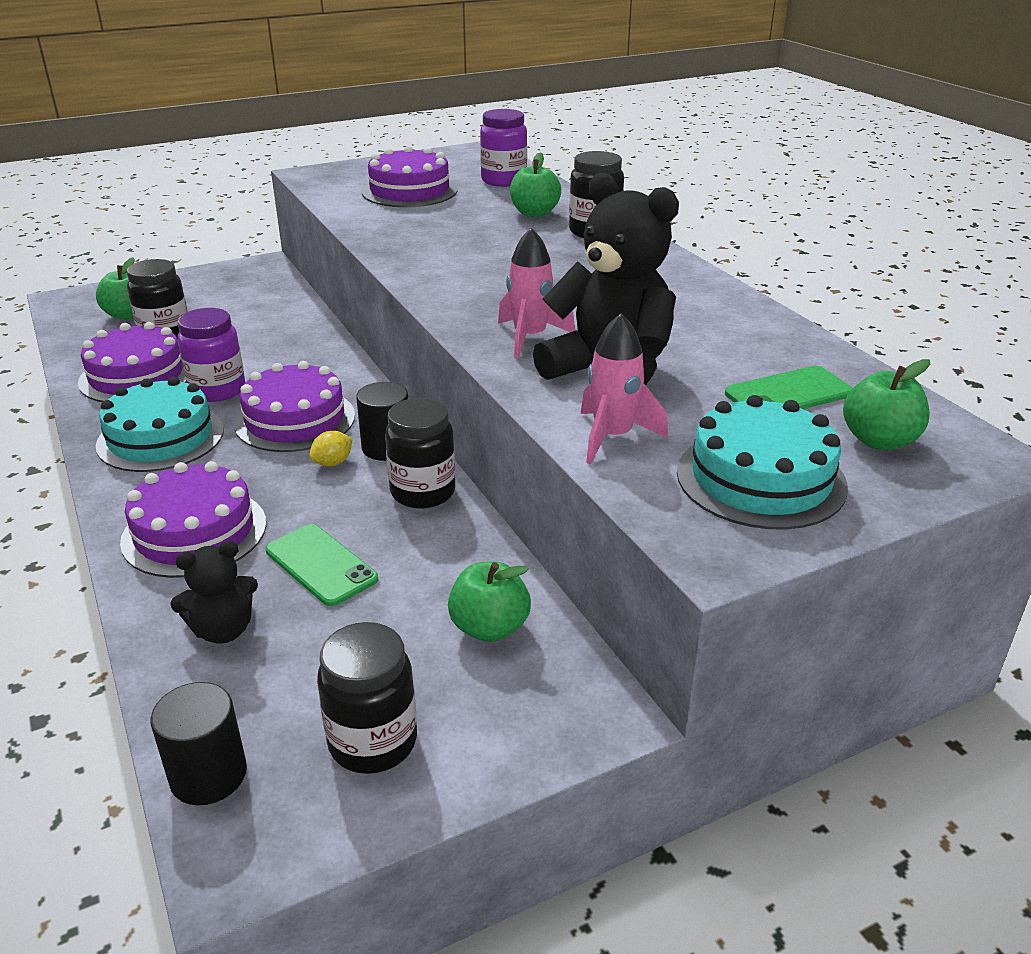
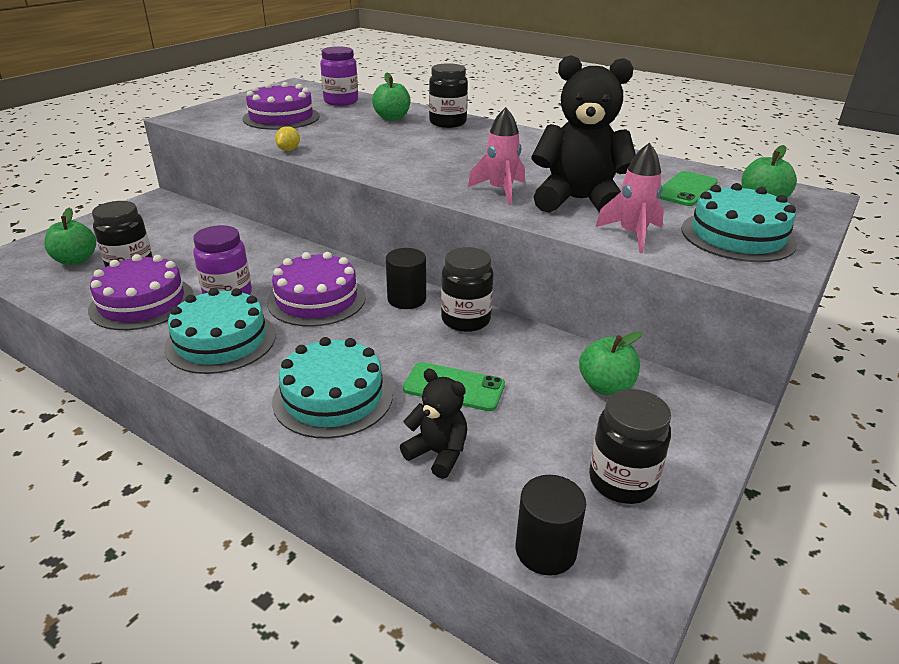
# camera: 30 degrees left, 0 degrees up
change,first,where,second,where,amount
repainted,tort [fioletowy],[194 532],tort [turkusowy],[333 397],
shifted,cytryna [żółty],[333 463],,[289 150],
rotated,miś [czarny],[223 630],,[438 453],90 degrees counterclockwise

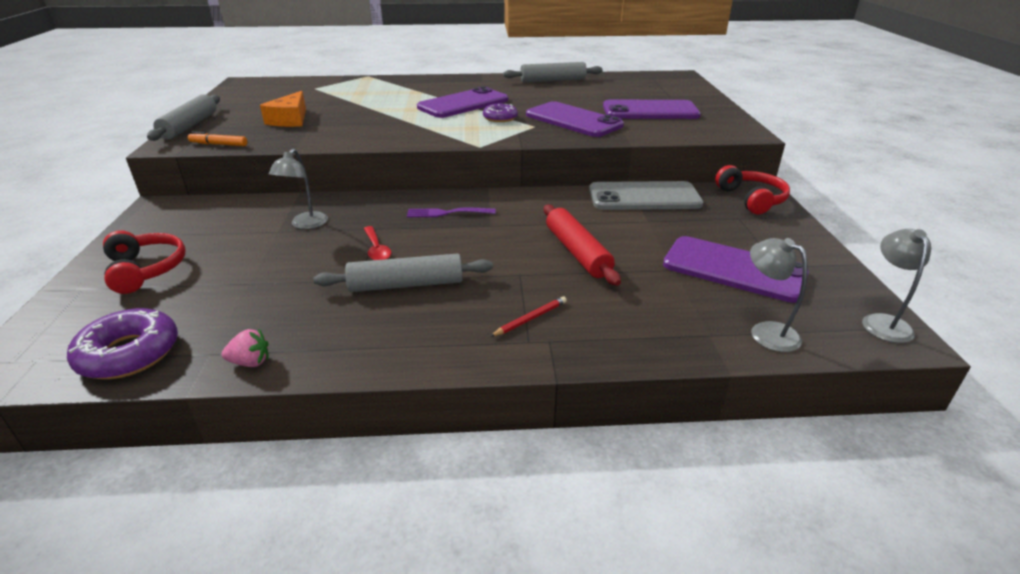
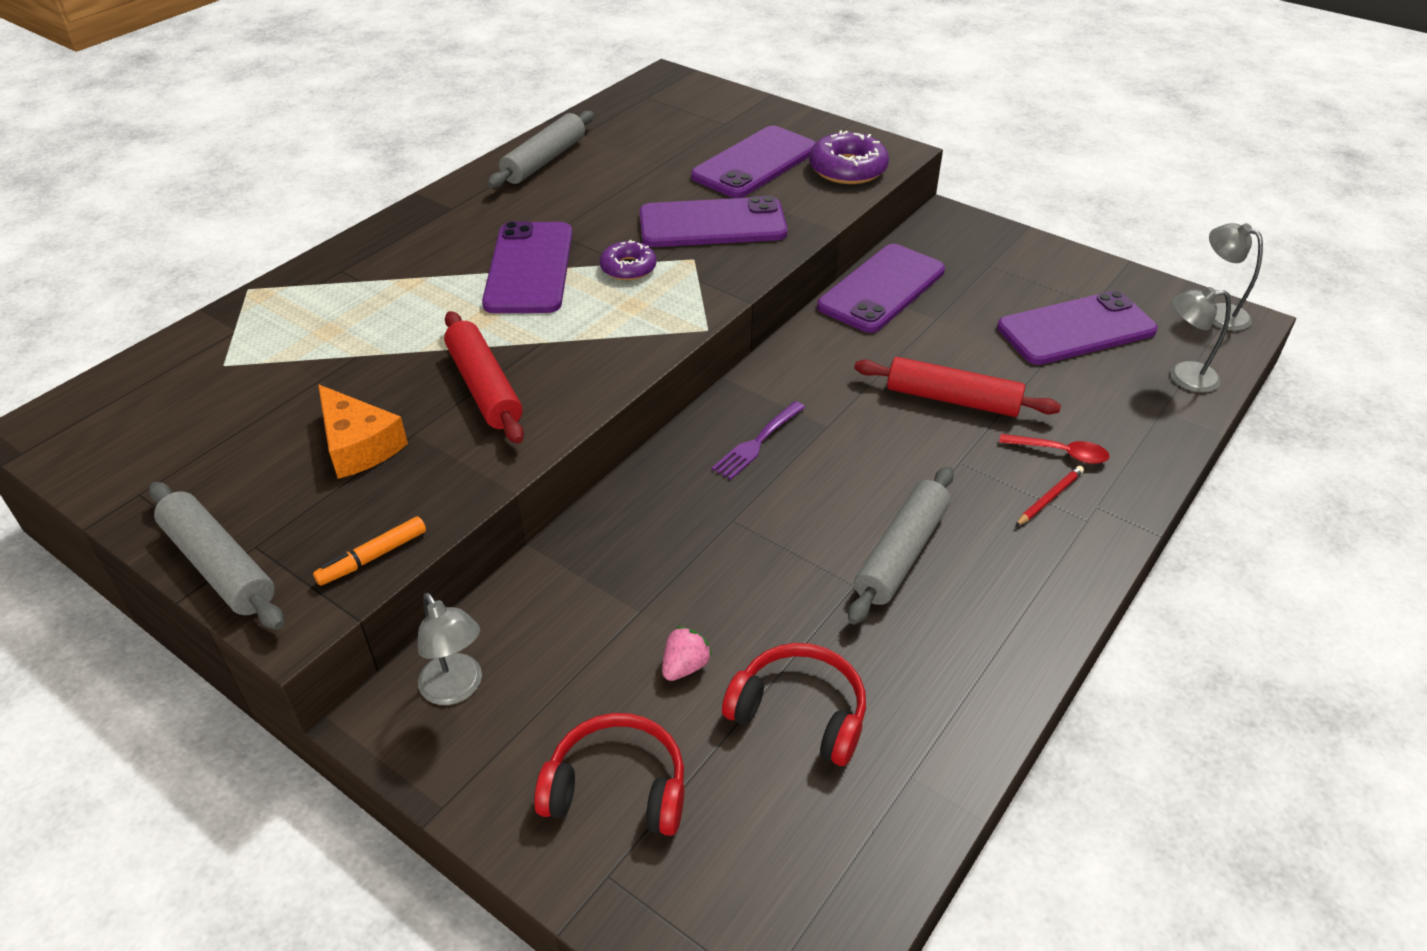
# camera: 50 degrees left, 10 degrees up
change,first,where,second,where,amount
shifted,lampka [szary],[305 225],,[456 689],
new,,,wałek do ciasta [czerwony],[484 387],
shifted,truskawka [różowy],[250 362],,[685 666],
shifted,słuchawki [czerwony],[752 199],,[800 712],
shifted,donut [fioletowy],[129 353],,[847 169],
repainted,telefon [szary],[644 197],telefon [fioletowy],[882 289],
shifted,łyżka [czerwony],[376 249],,[1060 453],
rotated,ołówek [czerwony],[530 319],,[1049 498],45 degrees clockwise

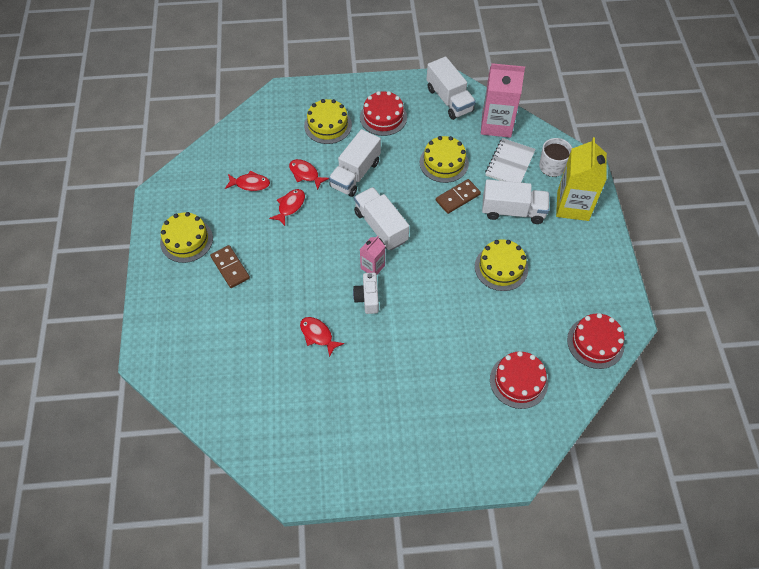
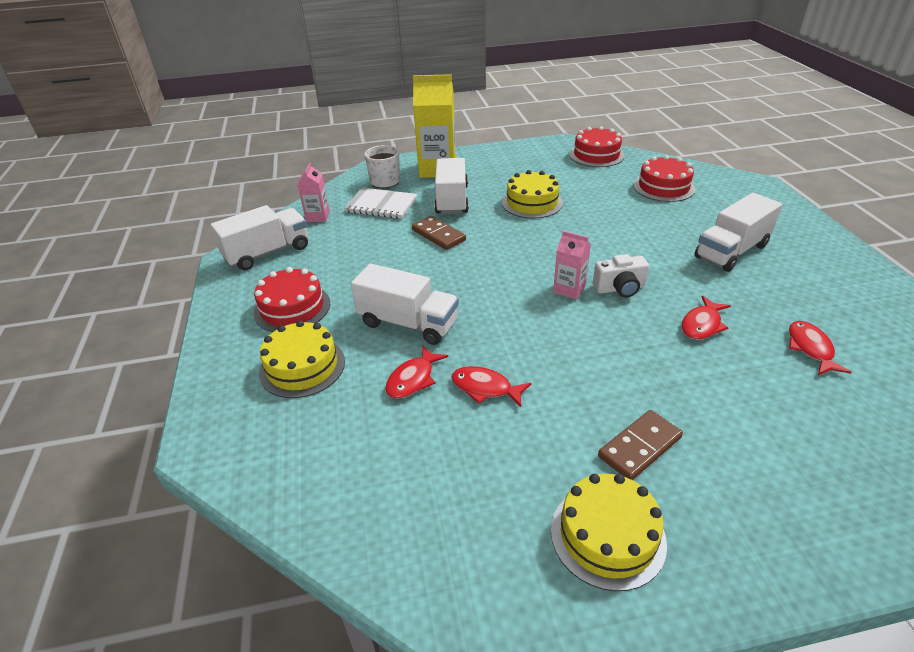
# camera: 95 degrees left, 20 degrees down
change,first,where,second,where,amount
scaled,karton mleka [różowy],[496 124],,[318 217],x0.52
shifted,ciężarówka [biały],[381 227],,[731 251],
shifted,ryba [czerwony],[250 184],,[810 348],
gone,tort [żółty],[444 163],,,

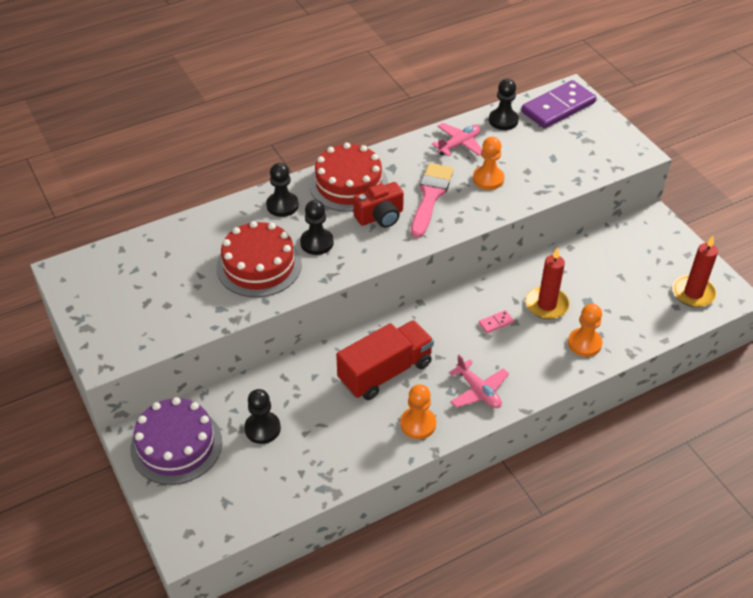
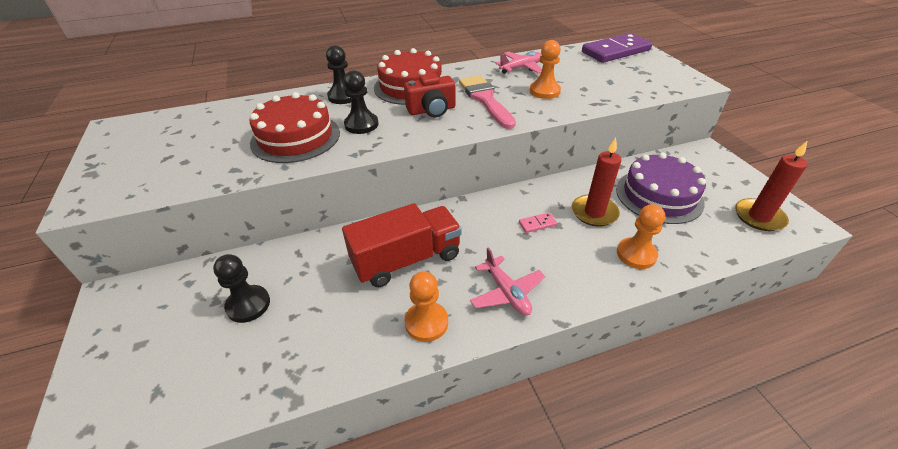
# camera: 10 degrees right, 5 degrees down
change,first,where,second,where,amount
rotated,pędzel [różowy],[430 196],,[485 99],45 degrees counterclockwise
shifted,tort [fioletowy],[176 445],,[659 195],
gone,pionek [czarny],[503 120],,,

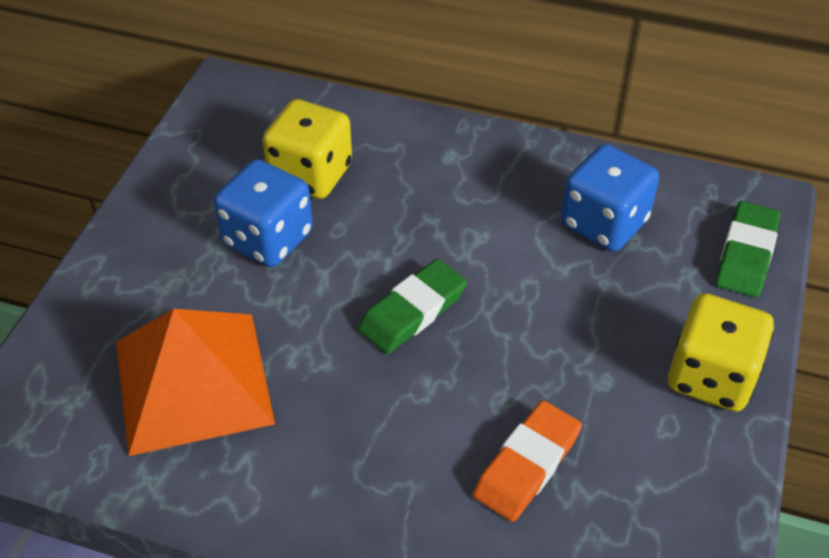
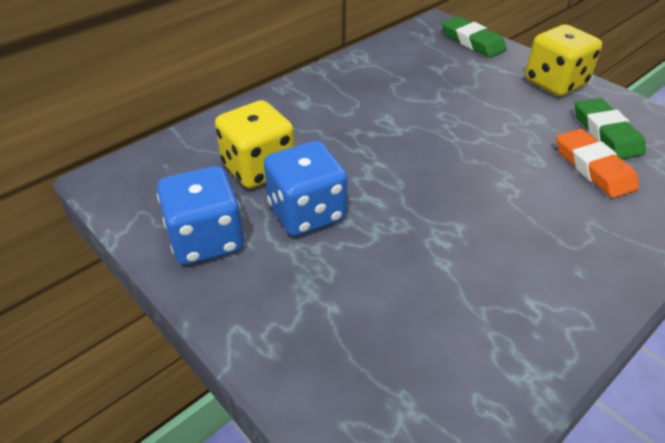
# camera: 60 degrees left, 5 degrees down
change,first,where,second,where,amount
shifted,kostka do gry [niebieski],[604 223],,[206 240],
shifted,gumka do mazania [zielony],[413 311],,[606 133],
gone,piramida [pomarańczowy],[192 381],,,

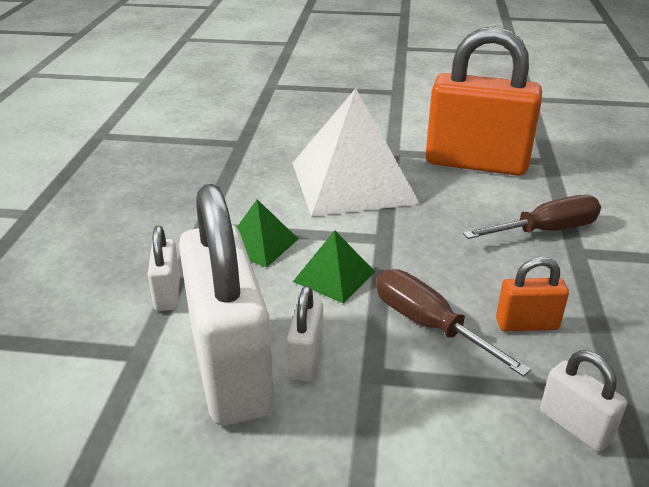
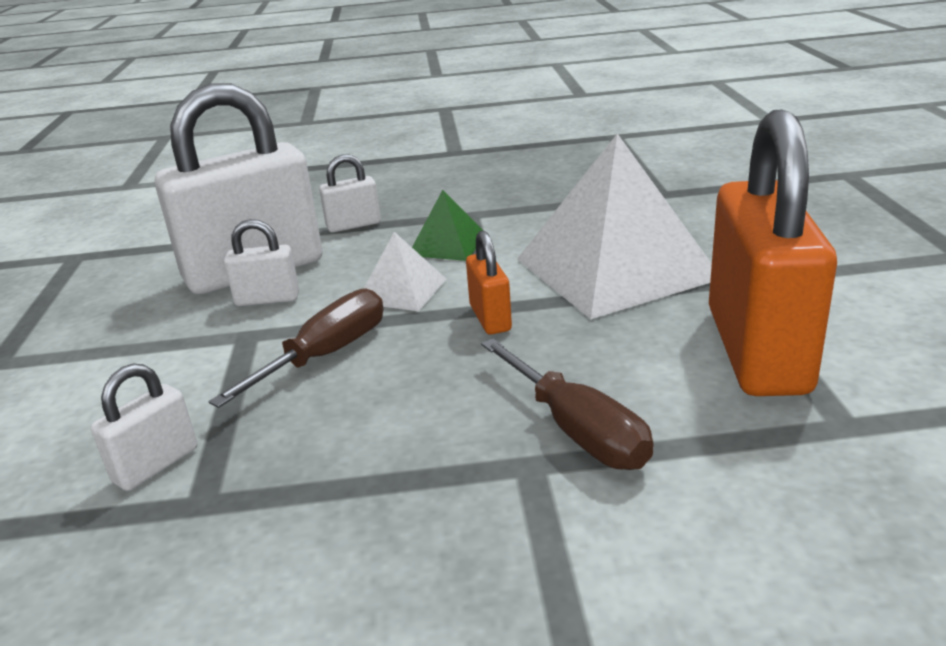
# camera: 80 degrees right, 5 degrees down
change,first,where,second,where,amount
repainted,piramida [zielony],[334 276],piramida [biały],[401 290],
shifted,kłódka [pomarańczowy],[527 324],,[490 318],

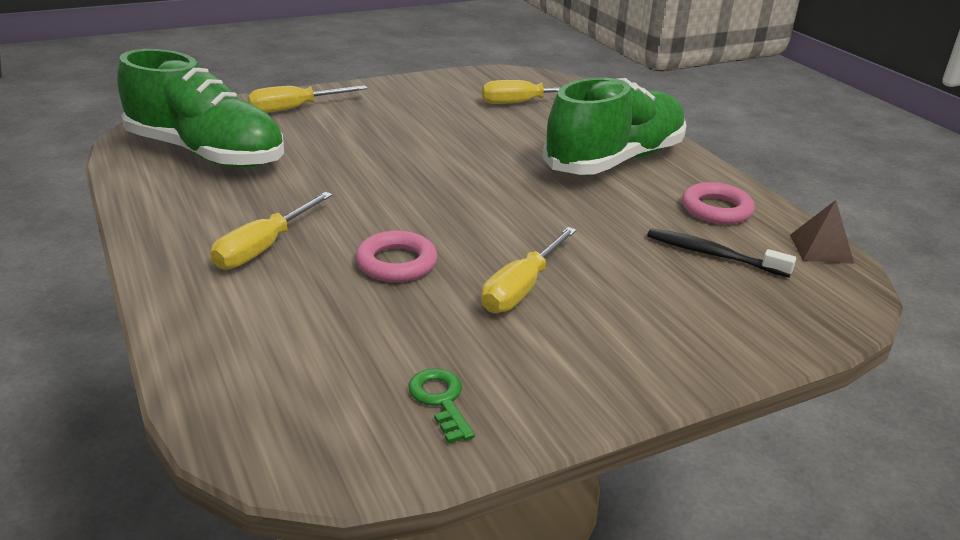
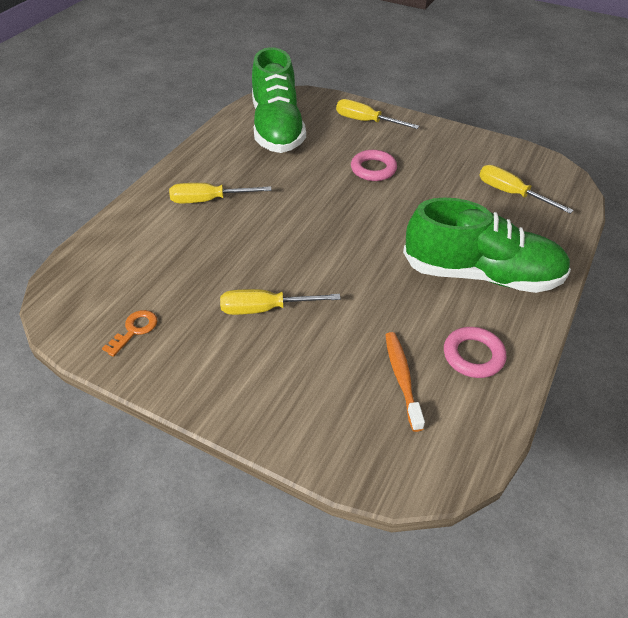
# camera: 55 degrees right, 15 degrees up
change,first,where,second,where,amount
repainted,klucz [zielony],[440 400],klucz [pomarańczowy],[134 330],
shifted,pierścień [różowy],[396 263],,[373 169],
repainted,szczoteczka do zębów [czarny],[712 254],szczoteczka do zębów [pomarańczowy],[402 378],
gone,piramida [brązowy],[821 249],,,

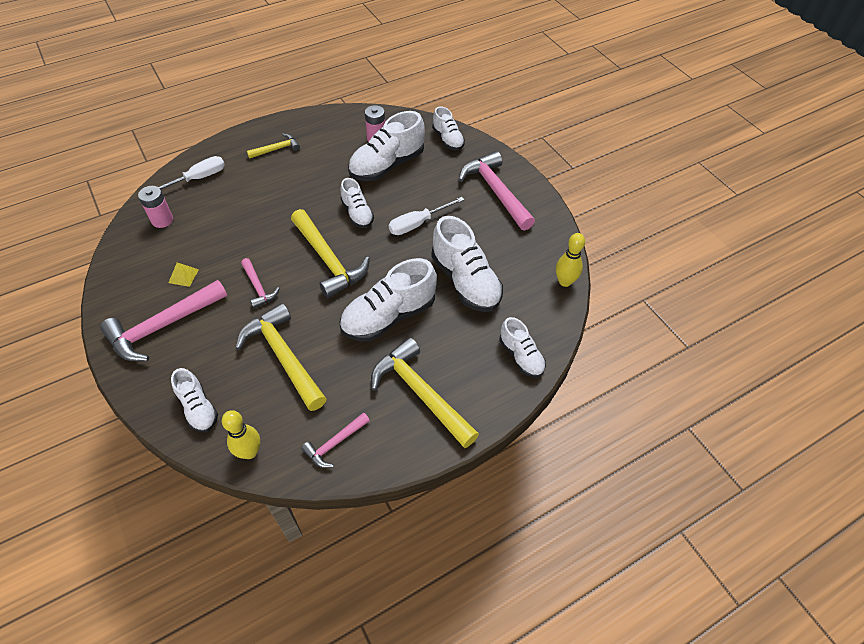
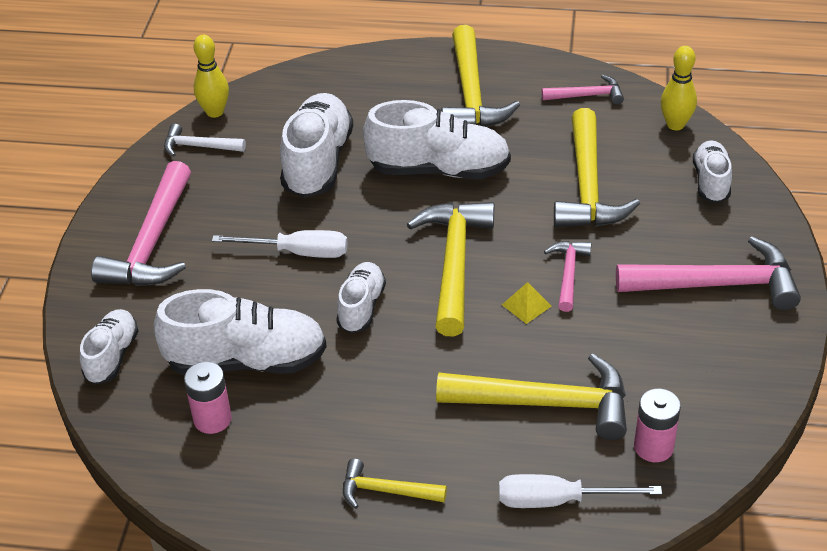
# camera: 140 degrees left, 10 degrees down
change,first,where,second,where,amount
new,,,młotek [biały],[198 146],
new,,,młotek [żółty],[546 403],
shifted,piramida [żółty],[183 276],,[526 305],
gone,but [biały],[521 356],,,

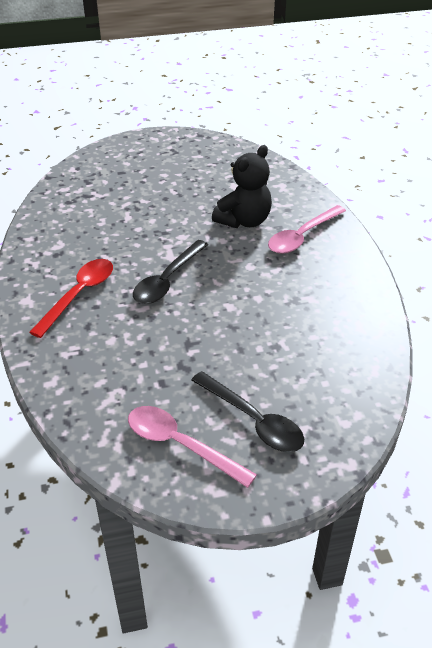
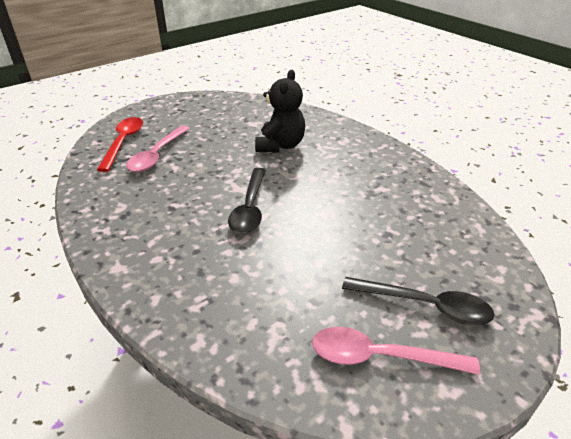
# camera: 25 degrees left, 5 degrees down
change,first,where,second,where,amount
shifted,łyżka [czerwony],[79 294],,[124 142],
shifted,łyżka [różowy],[302 236],,[157 155],

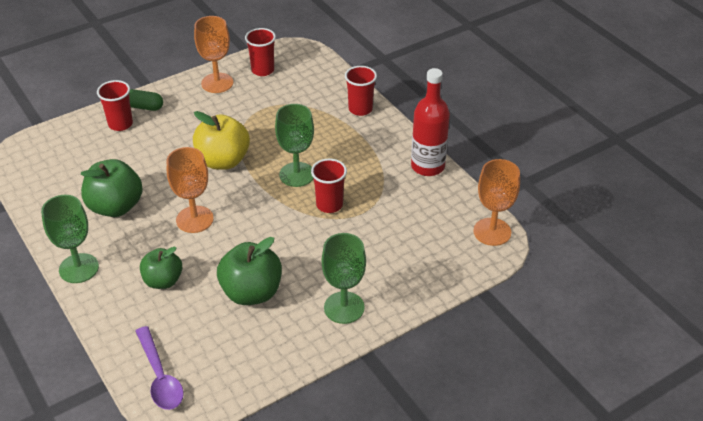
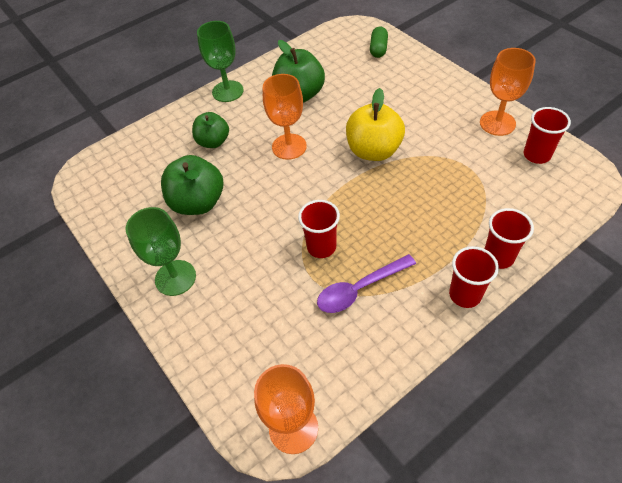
# camera: 90 degrees right, 10 degrees up
change,first,where,second,where,amount
shifted,łyżka [fioletowy],[160 377],,[359 289],
shifted,kapsułka [zielony],[144 107],,[378 49],
shifted,szklanka [czerwony],[120 124],,[465 295],
gone,kielich [zielony],[297 174],,,
gone,butelka [czerwony],[427 166],,,

